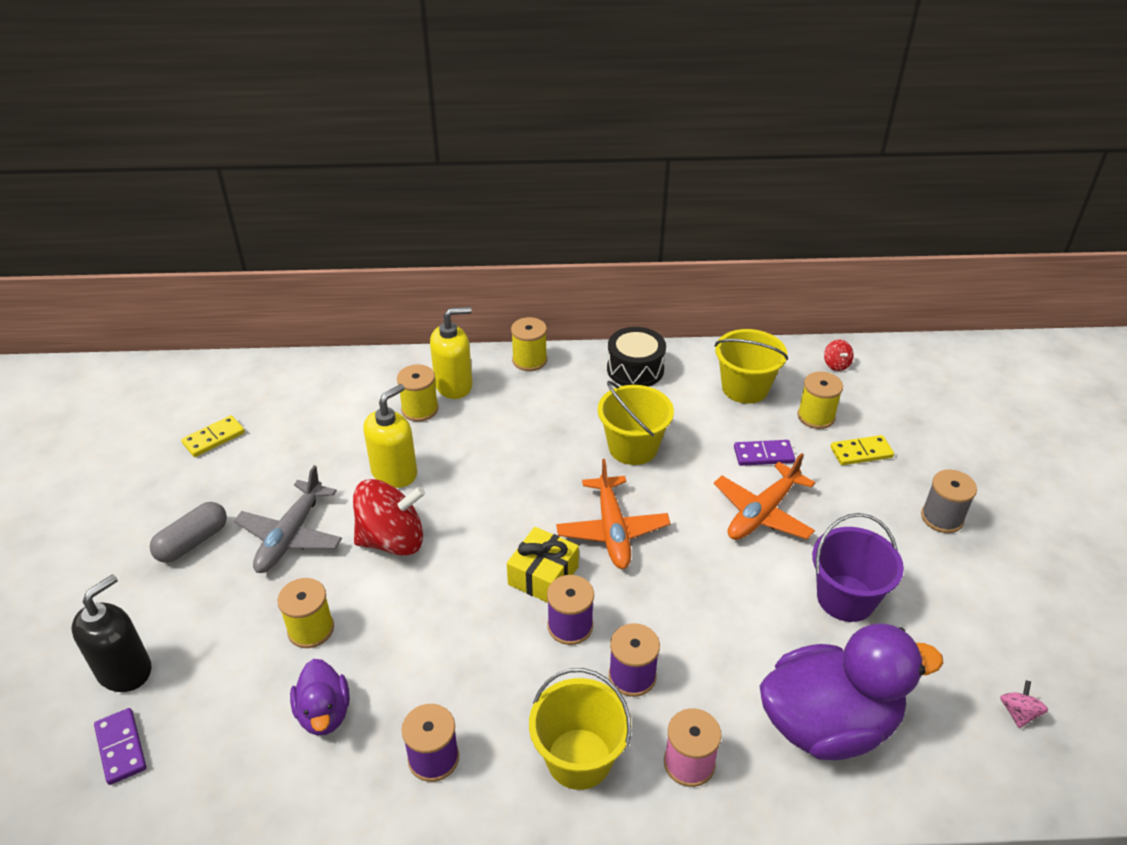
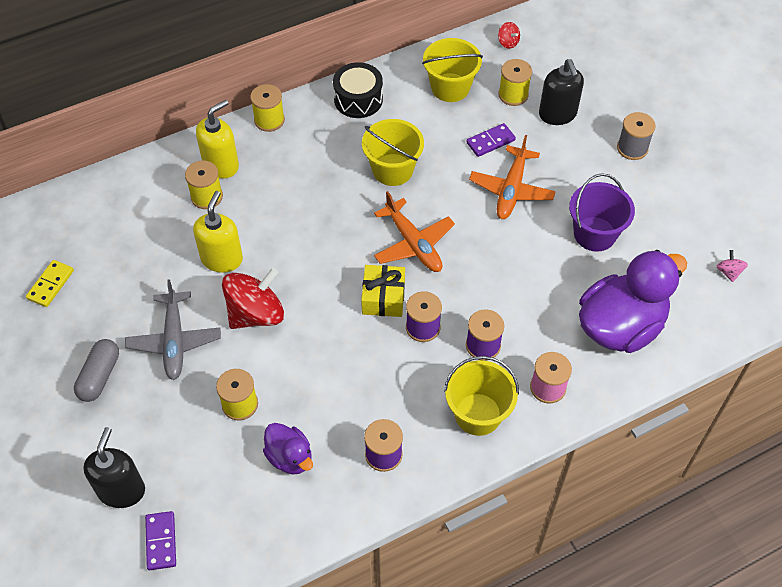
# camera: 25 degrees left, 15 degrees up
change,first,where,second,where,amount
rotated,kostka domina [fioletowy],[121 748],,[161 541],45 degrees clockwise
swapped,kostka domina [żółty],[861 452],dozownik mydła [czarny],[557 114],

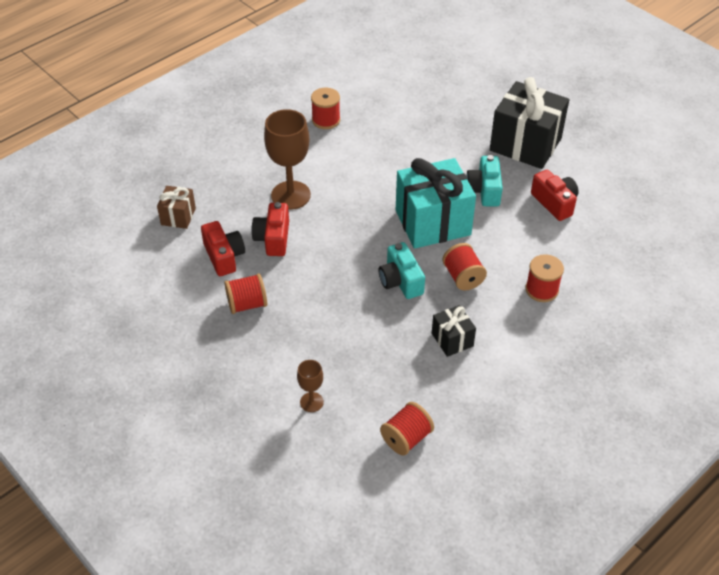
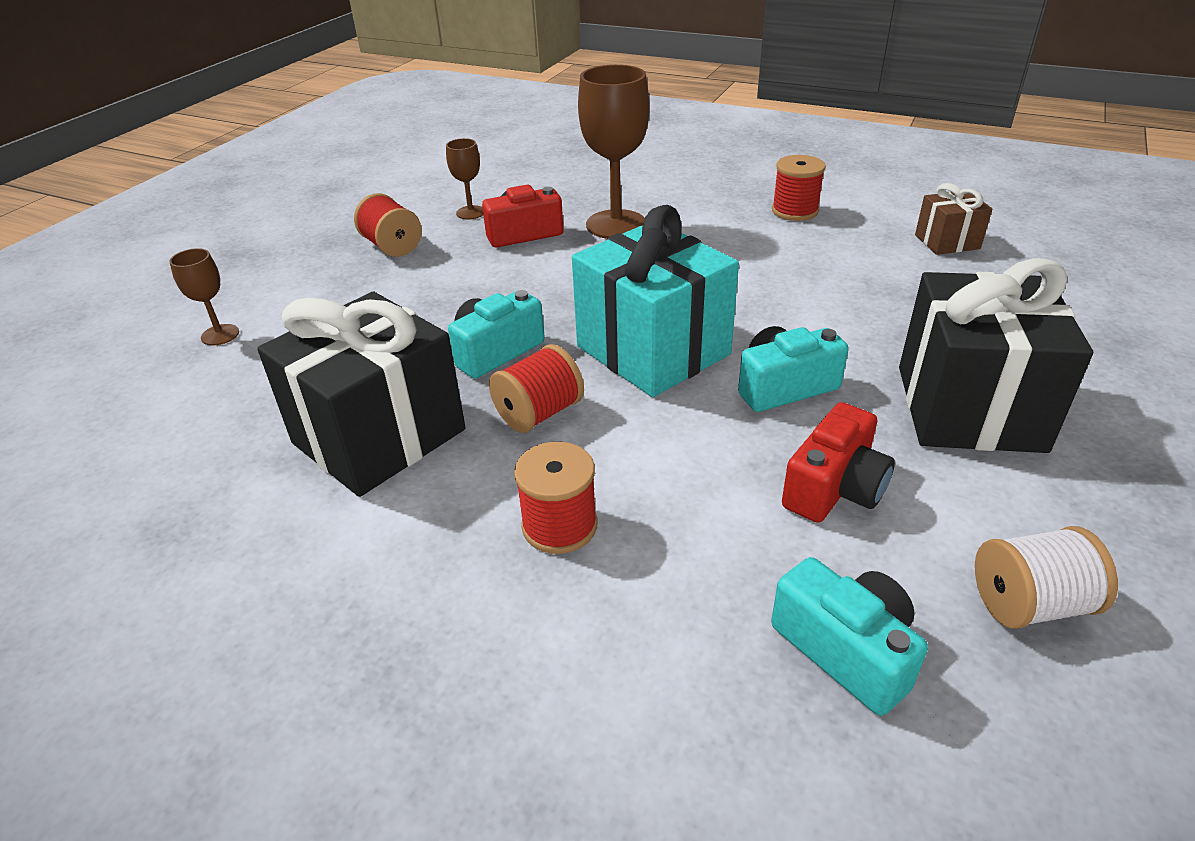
# camera: 70 degrees right, 10 degrees down
change,first,where,second,where,amount
scaled,prezent [czarny],[452 339],,[379 436],x2.04
swapped,aparat fotograficzny [czerwony],[224 256],kielich [brązowy],[470 212],
new,,,aparat fotograficzny [turkusowy],[846 650],
shifted,prezent [brązowy],[178 216],,[947 242],
new,,,szpulka [biały],[1029 604],
gone,szpulka [czerwony],[406 438],,,

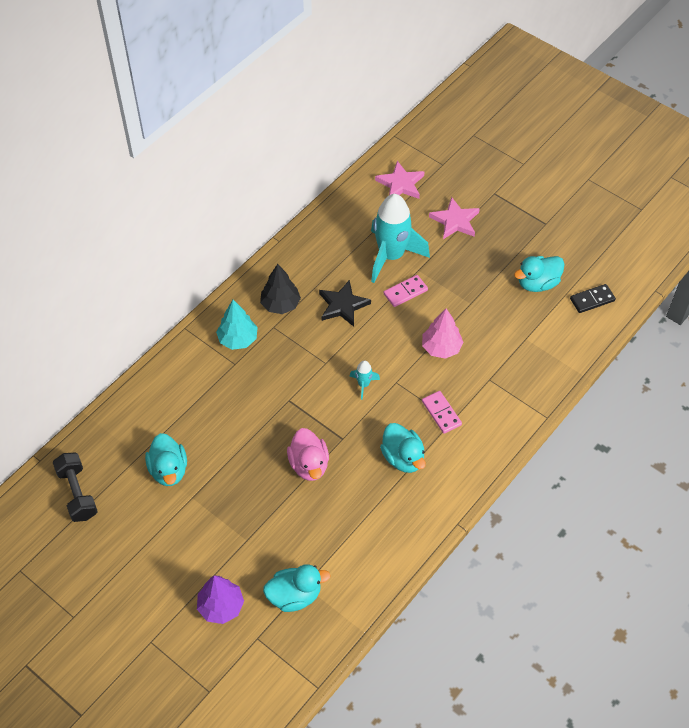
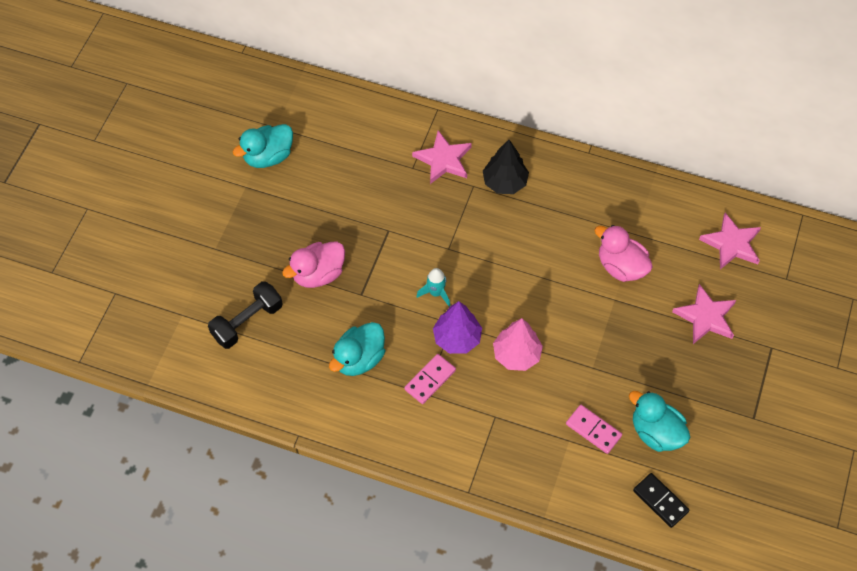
# camera: 70 degrees right, 5 degrees up
change,first,where,second,where,amount
shifted,hantel [czarny],[77 493],,[247 322],
swapped,drzewko [turkusowy],[238 339],gwiazda [różowy],[443 160],
shifted,drzewko [fioletowy],[221 606],,[457 338],
shifted,kostka domina [różowy],[405 292],,[593 430],
swapped,rakieta [turkusowy],[391 256],kaczka [różowy],[621 266],
gone,kaczka [turkusowy],[294 596],,,
gone,gwiazda [czarny],[343 305],,,

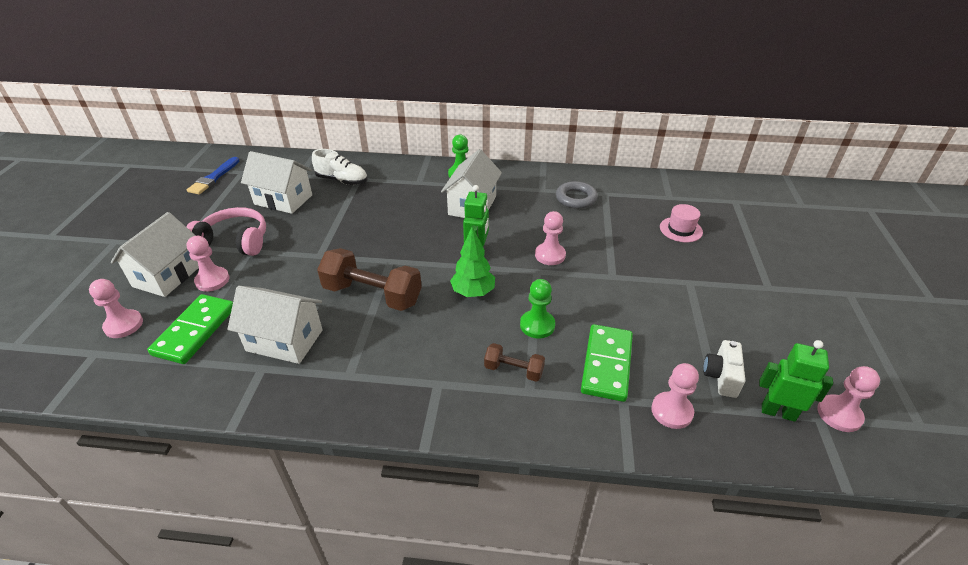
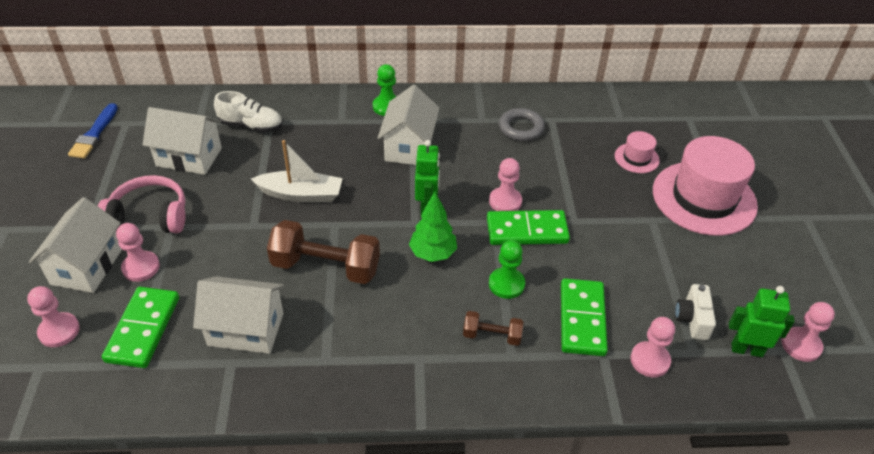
# camera: 10 degrees left, 5 degrees up
change,first,where,second,where,amount
new,,,łódka [biały],[301 194],
new,,,kostka domina [zielony],[527 230],
new,,,kapelusz [różowy],[704 198],

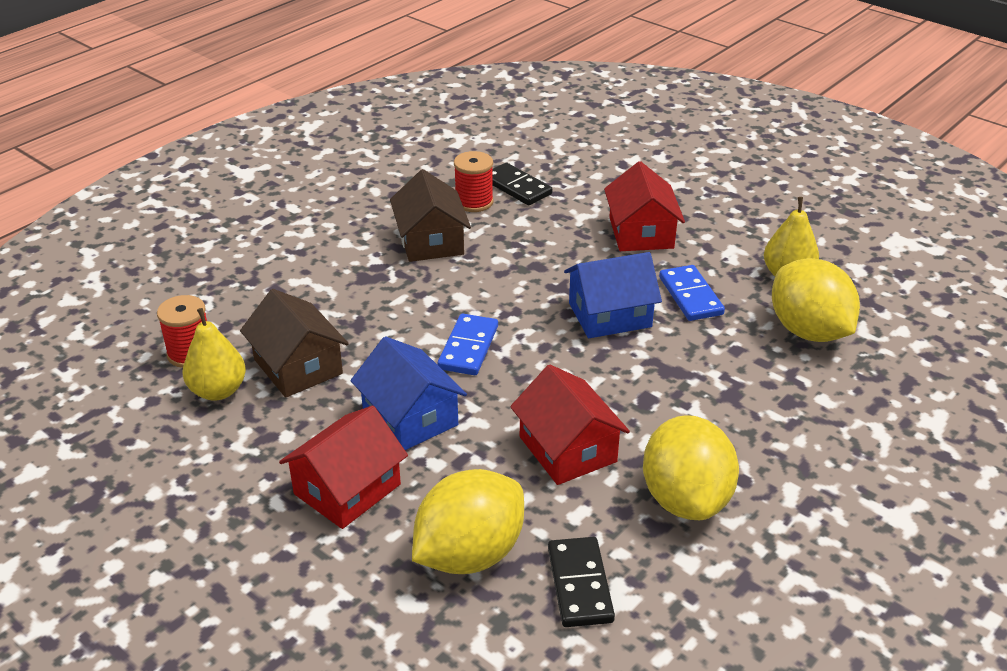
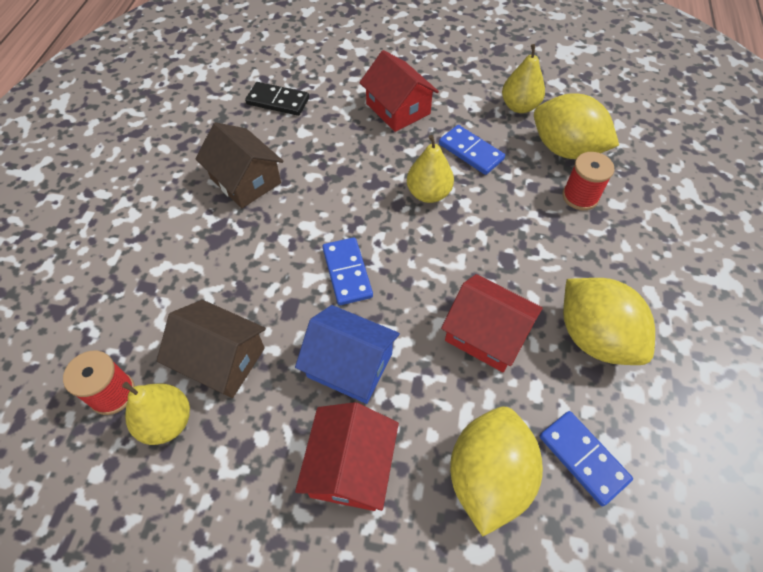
# camera: 30 degrees left, 20 degrees up
change,first,where,second,where,amount
swapped,domek [niebieski],[610 315],gruszka [żółty],[428 193],
repainted,kostka domina [czarny],[579 585],kostka domina [niebieski],[583 458],
shifted,szpulka [czerwony],[474 202],,[580 196],

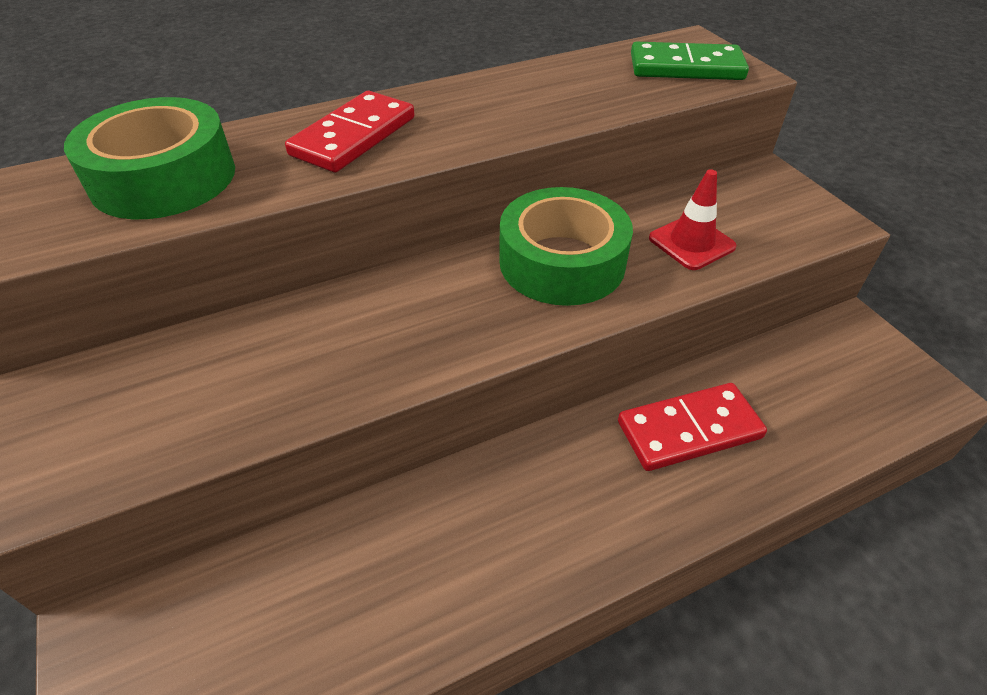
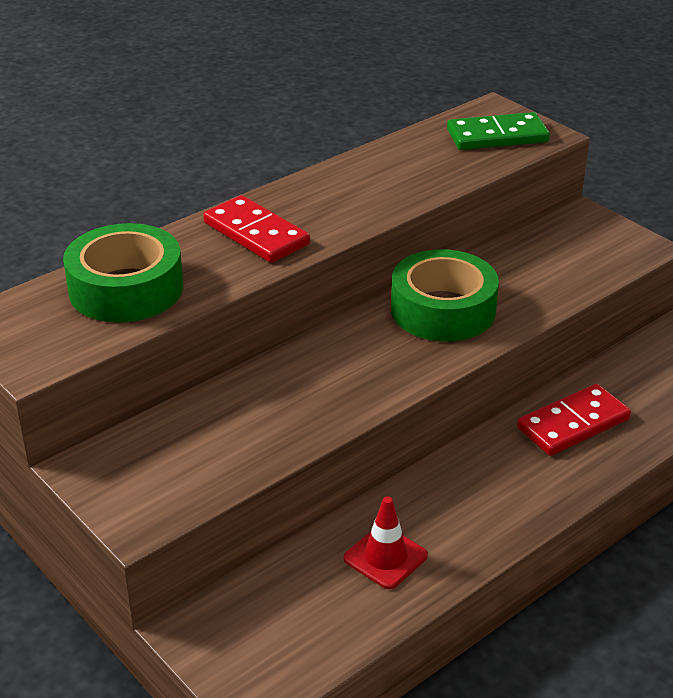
# camera: 15 degrees left, 10 degrees down
change,first,where,second,where,amount
rotated,kostka domina [czerwony],[353 136],,[256 234],60 degrees counterclockwise
shifted,pachołek [czerwony],[691 242],,[385 557],

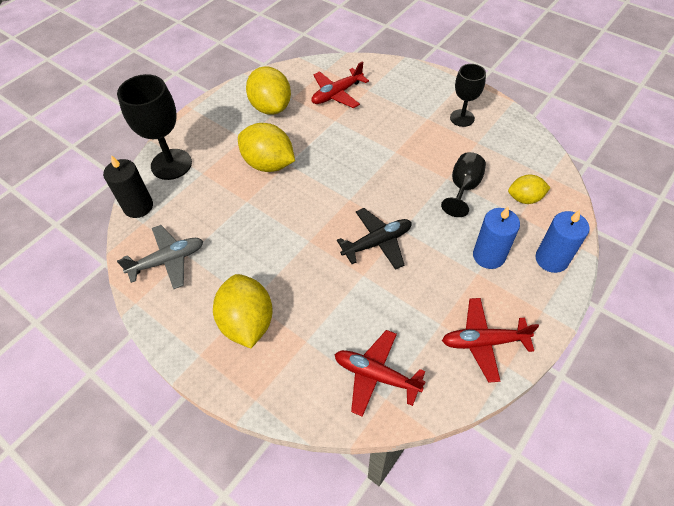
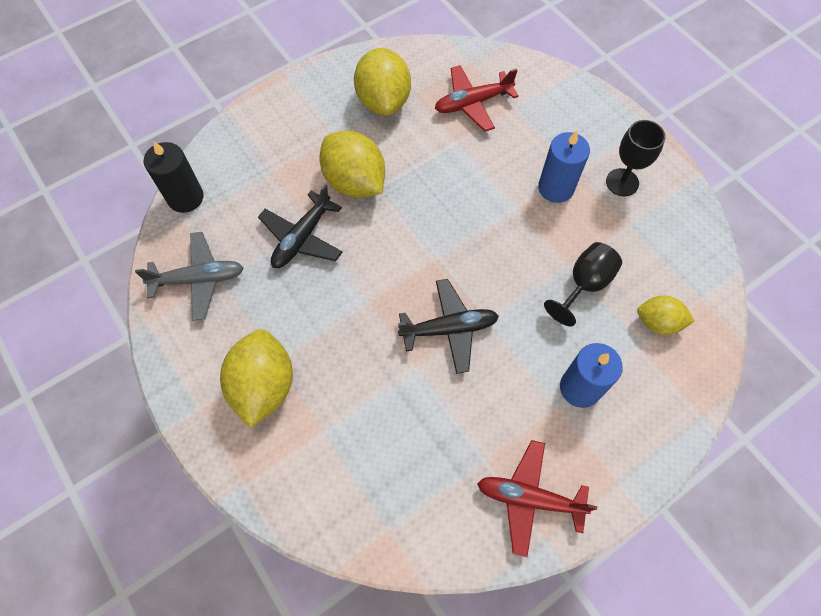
# camera: 15 degrees right, 10 degrees up
change,first,where,second,where,amount
new,,,samolot [czarny],[302 238],
shifted,świeca [niebieski],[551 259],,[556 188],
gone,kielich [czarny],[171 164],,,
gone,samolot [czerwony],[376 375],,,

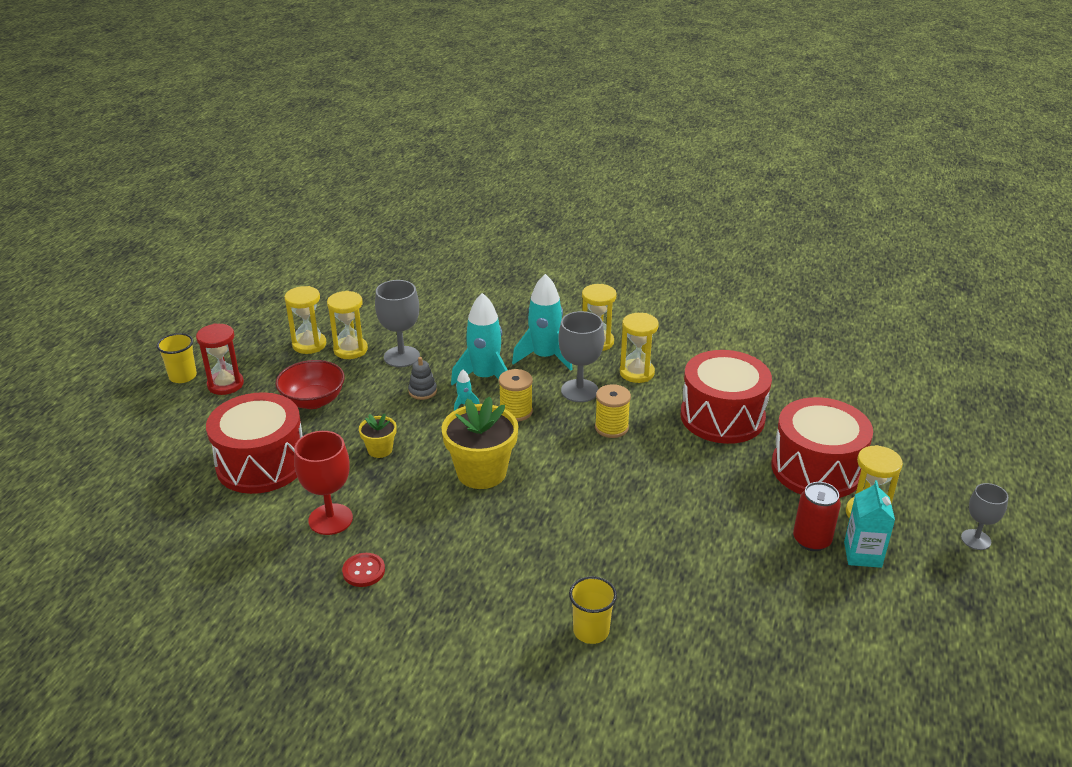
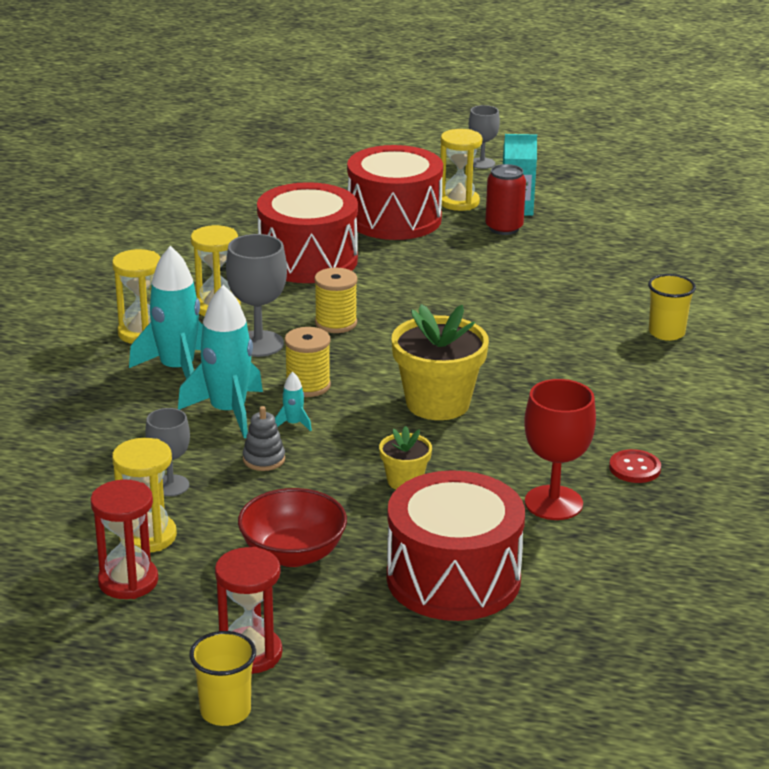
# camera: 95 degrees left, 5 degrees down
change,first,where,second,where,amount
repainted,klepsydra [żółty],[309 345],klepsydra [czerwony],[128 581],
scaled,kielich [szary],[401 357],,[171 485],x0.64

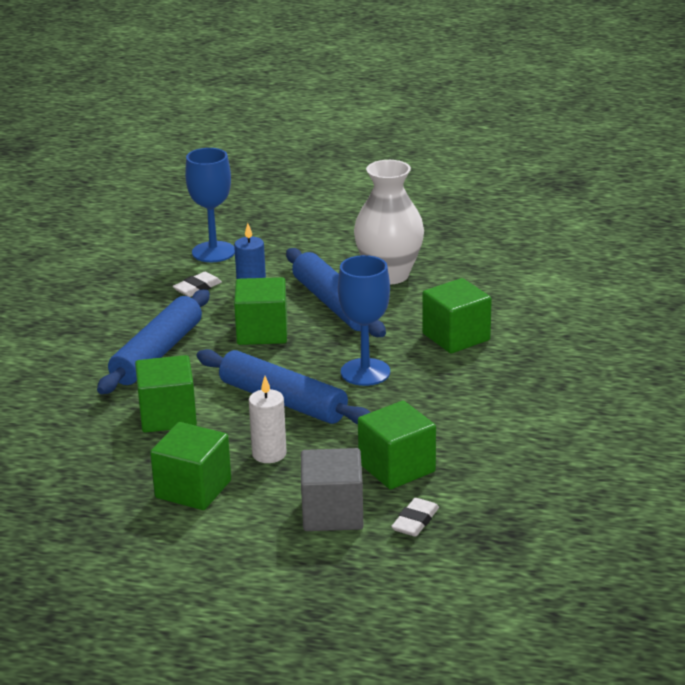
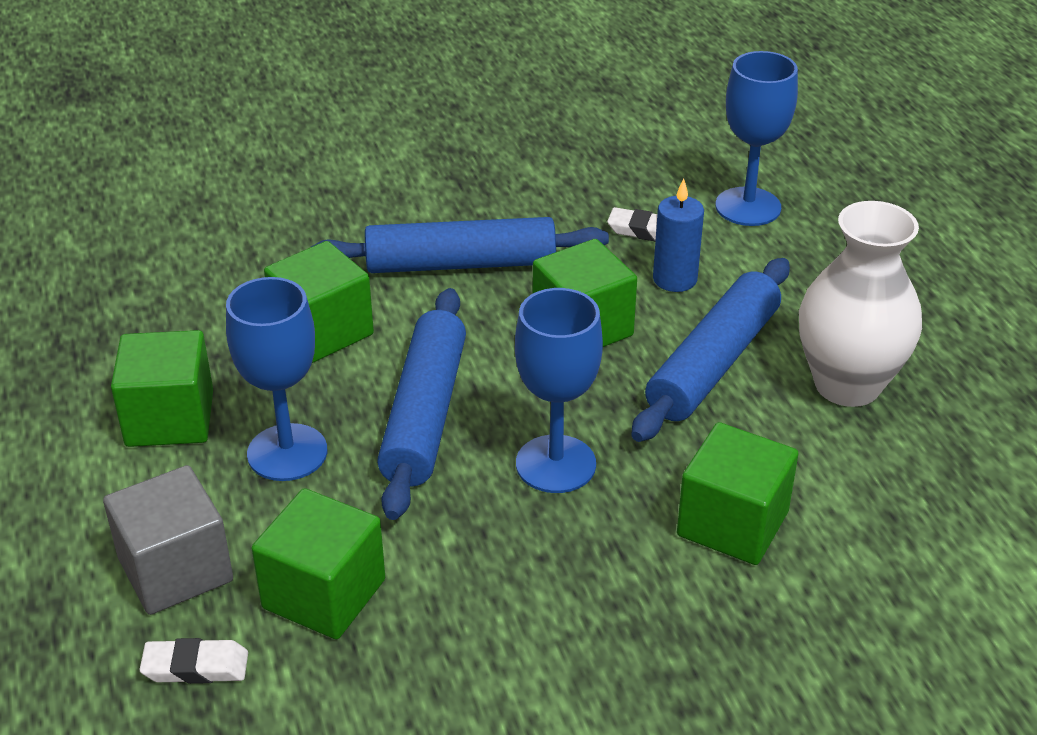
# camera: 60 degrees right, 10 degrees up
change,first,where,second,where,amount
swapped,świeca [biały],[269 454],kielich [niebieski],[287 452],

